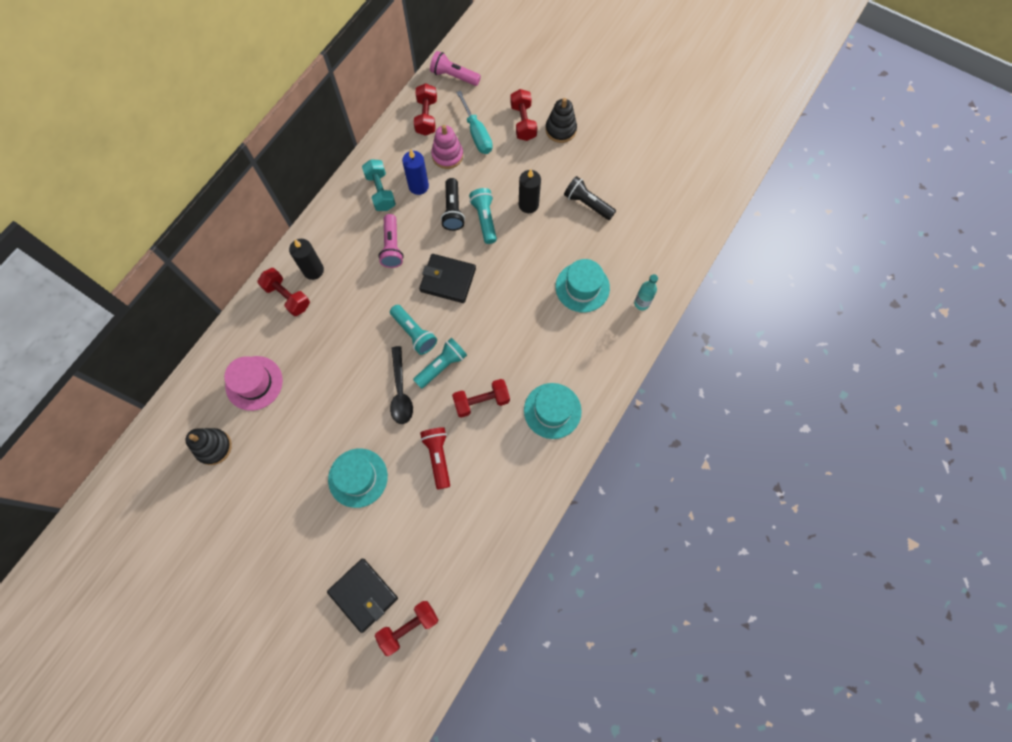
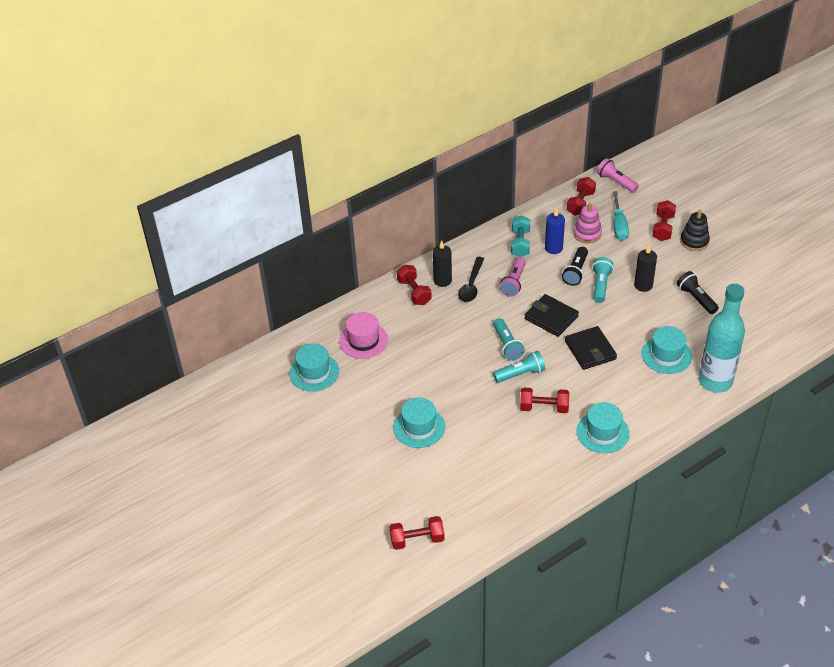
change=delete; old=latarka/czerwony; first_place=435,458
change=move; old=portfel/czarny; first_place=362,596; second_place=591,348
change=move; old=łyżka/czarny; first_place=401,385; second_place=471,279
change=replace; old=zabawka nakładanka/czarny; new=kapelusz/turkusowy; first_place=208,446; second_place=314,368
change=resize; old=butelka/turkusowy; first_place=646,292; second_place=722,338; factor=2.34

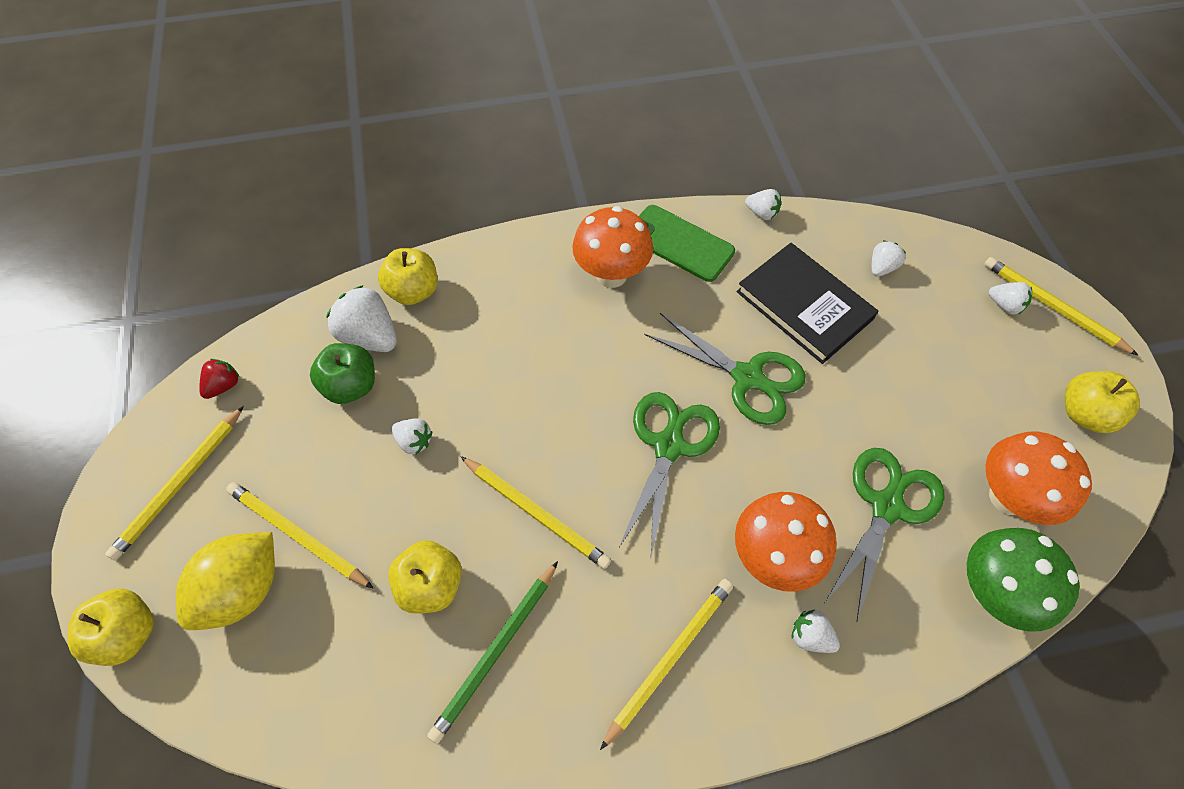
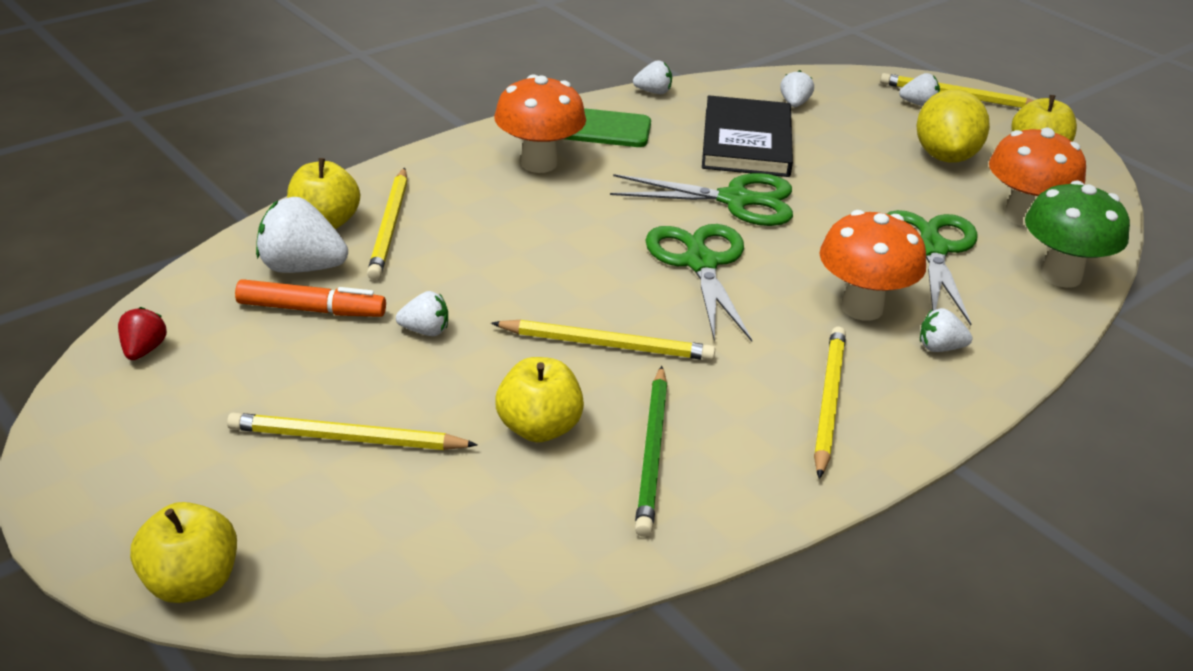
change=move; old=ołówek/żółty; first_place=174,483; second_place=387,224
change=move; old=cytryna/żółty; first_place=225,581; second_place=953,126
change=replace; old=jabłko/zielony; new=flamaster/pomarańczowy; first_place=342,373; second_place=310,298
change=rotate; old=książka/czarny; first_place=808,303; second_place=747,136; degrees=75

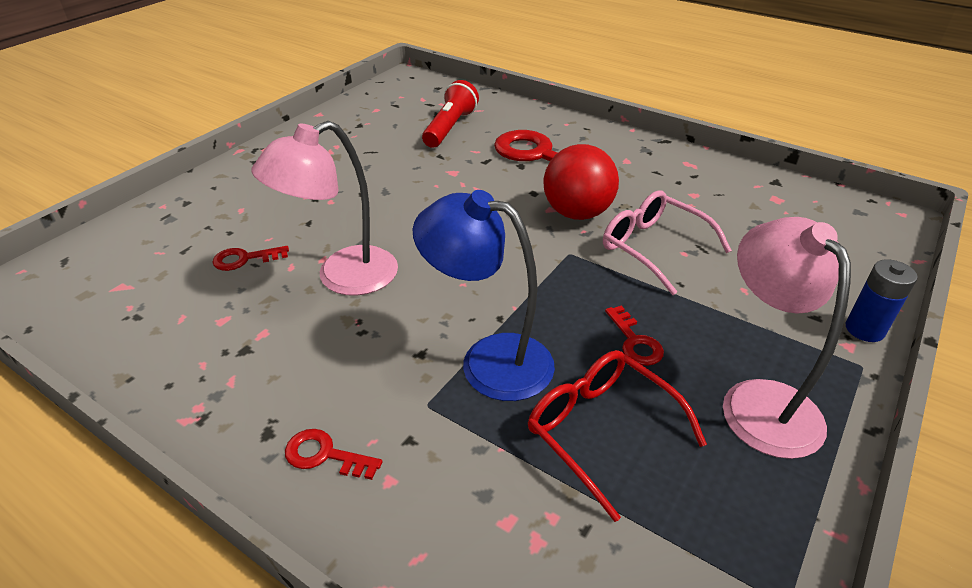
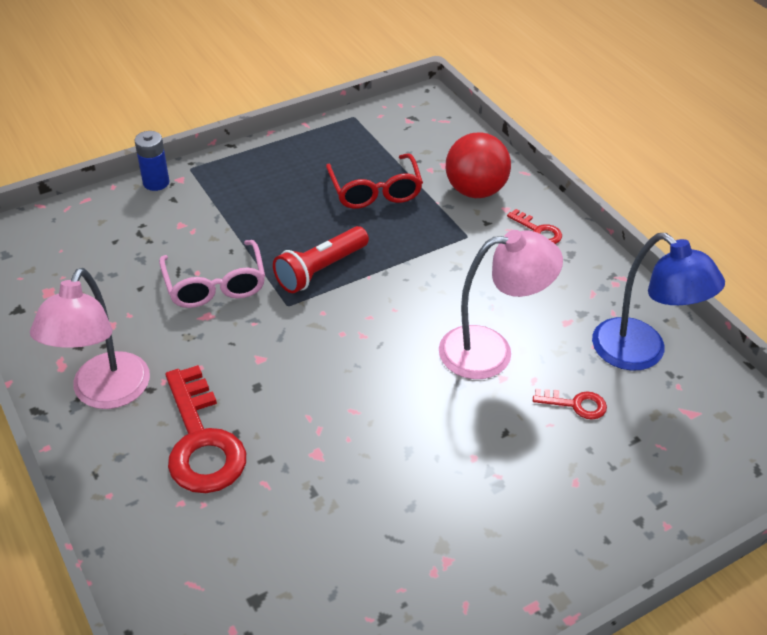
change=delete; old=klucz/czerwony; first_place=634,335
change=move; old=lampka/niebieski; first_place=484,295; second_place=658,302
change=move; old=latarka/czerwony; first_place=450,114; second_place=321,259
change=move; old=piłka/czerwony; first_place=581,182; second_place=478,165
change=move; old=lampka/różowy; first_place=787,338; second_place=90,338

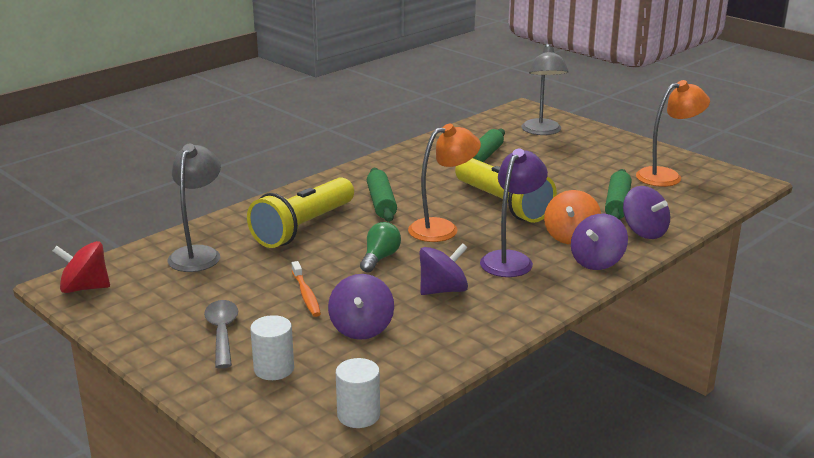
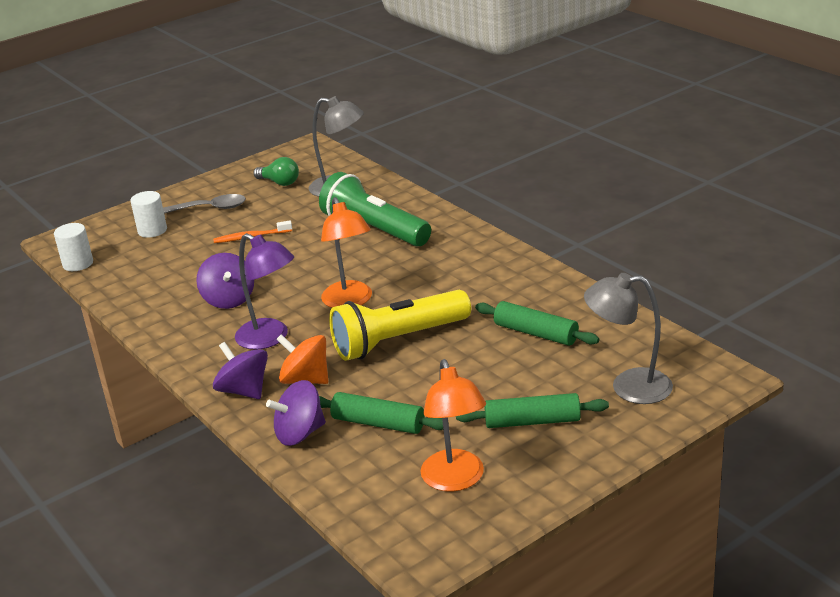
change=delete; old=bączek/czerwony; first_place=81,267
change=delete; old=bączek/fioletowy; first_place=361,307
change=move; old=żarówka/zielony; first_place=380,247; second_place=276,171
change=move; old=wałek do ciasta/zielony; first_place=382,195; second_place=532,410
change=recolor; old=latarka/żółty; new=latarka/zielony; first_place=300,212; second_place=375,209

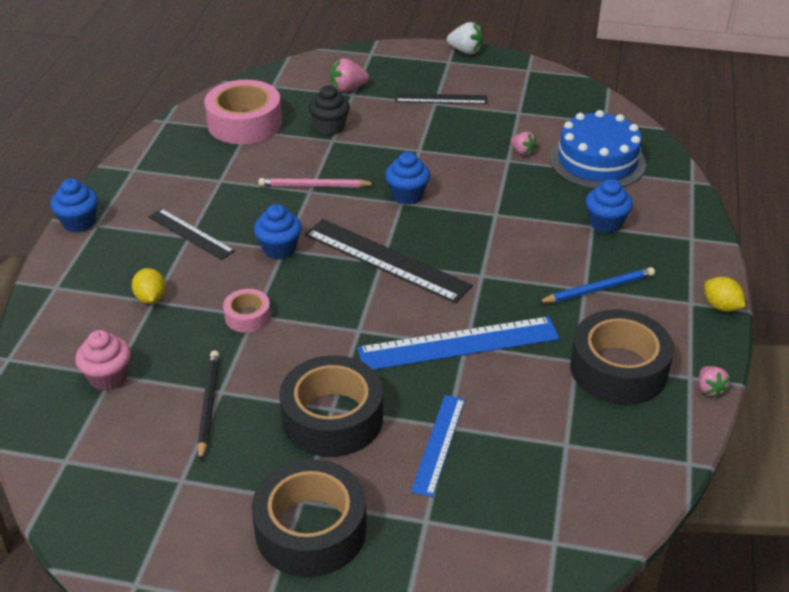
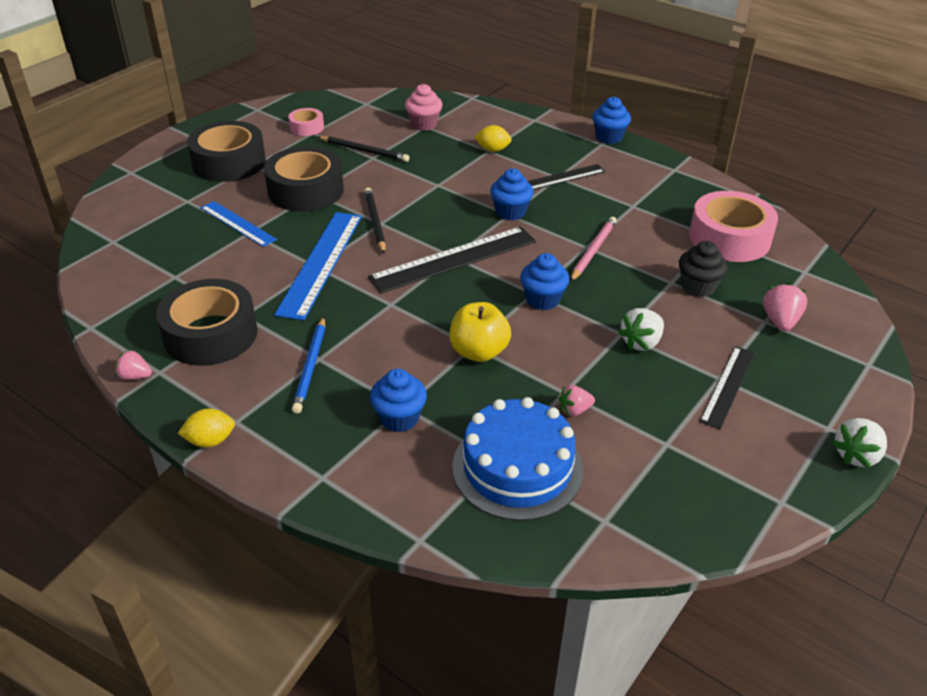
change=insert; new=ołówek/czarny; second_place=375,221
change=insert; new=jabłko/żółty; second_place=480,332
change=insert; new=truskawka/biały; second_place=641,329
change=move; old=taśma klejąca/różowy; first_place=247,311; second_place=306,122

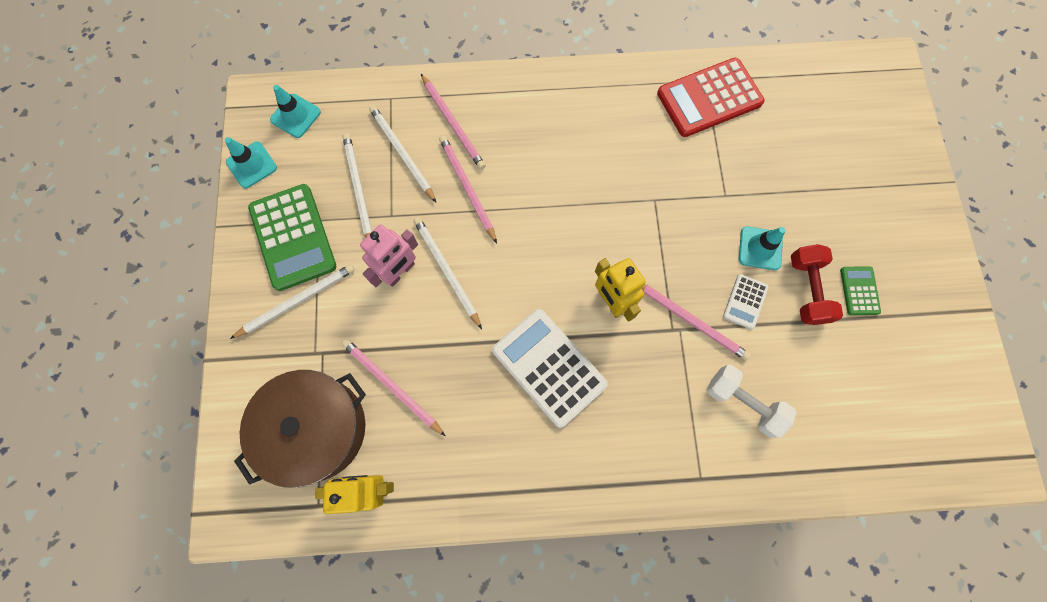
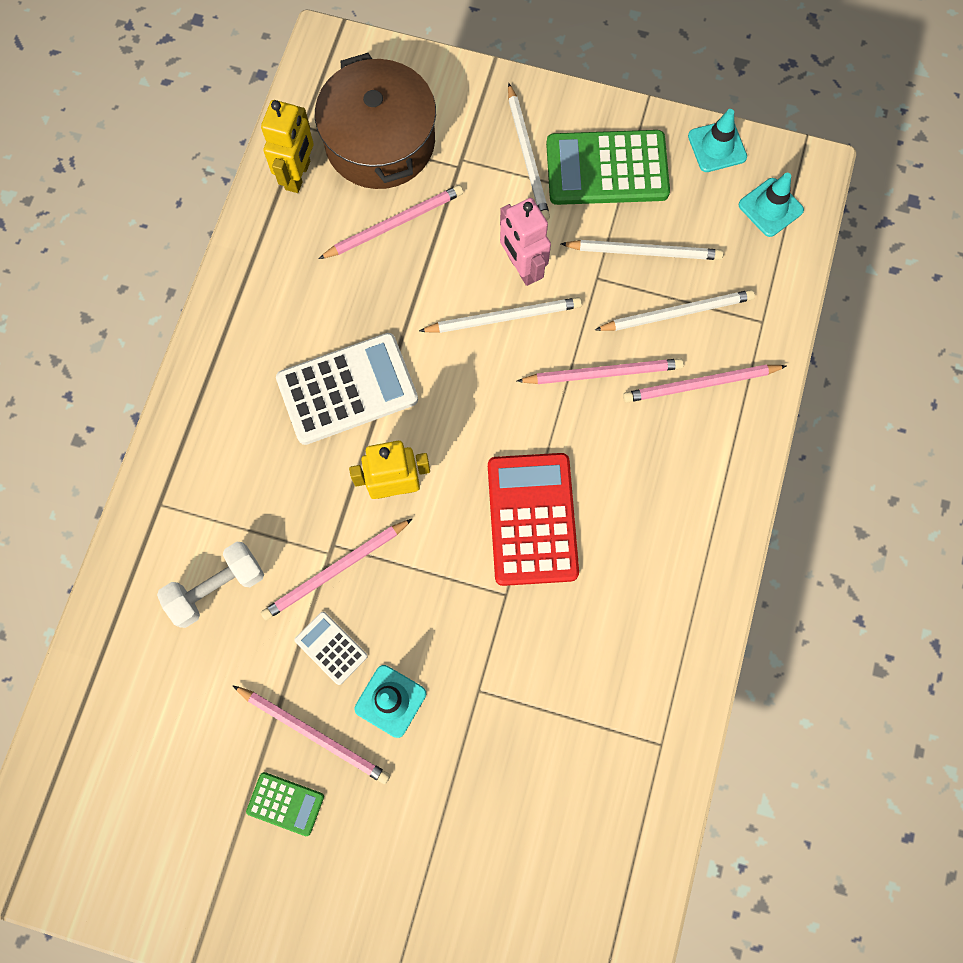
change=move; old=kalkulator/czerwony; first_place=711,97; second_place=533,519
change=replace; old=hantel/czerwony; new=ołówek/różowy; first_place=817,284; second_place=311,735

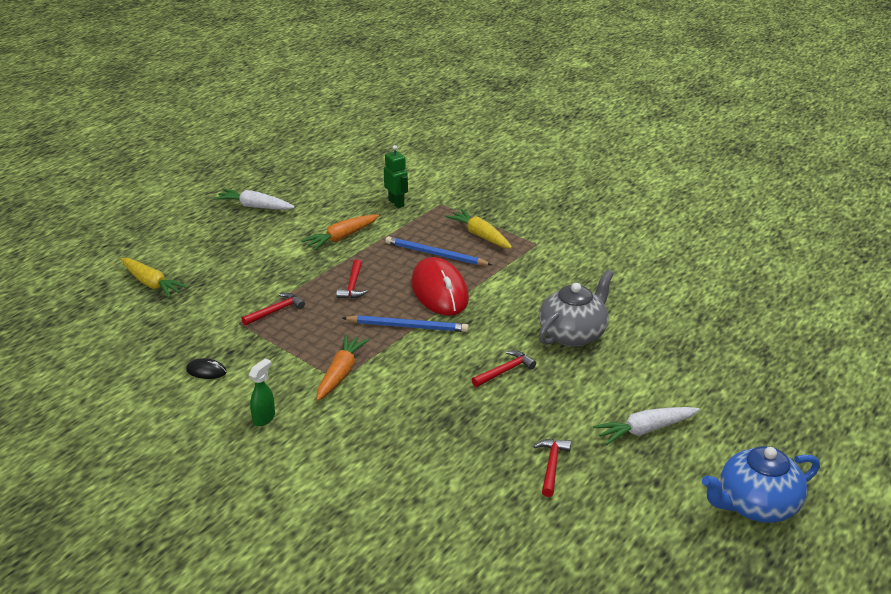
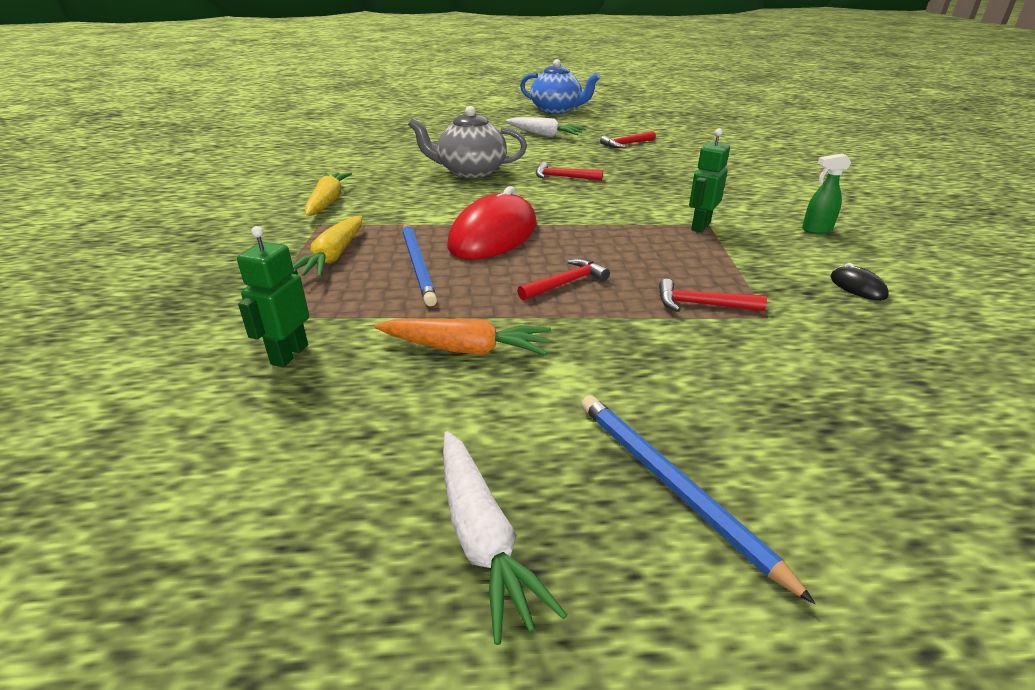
change=move; old=marchewka/żółty; first_place=155,278; second_place=328,194
change=move; old=ołówek/niebieski; first_place=406,323; second_place=698,499
change=replace; old=marchewka/pomarańczowy; new=robot/zielony; first_place=343,367; second_place=709,180

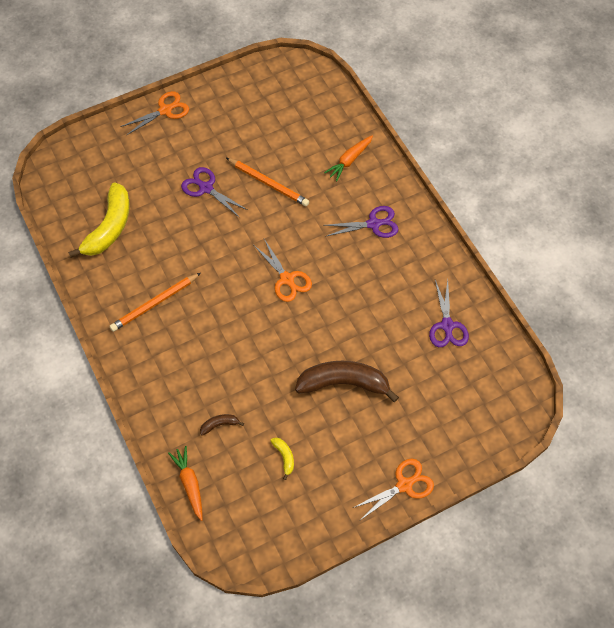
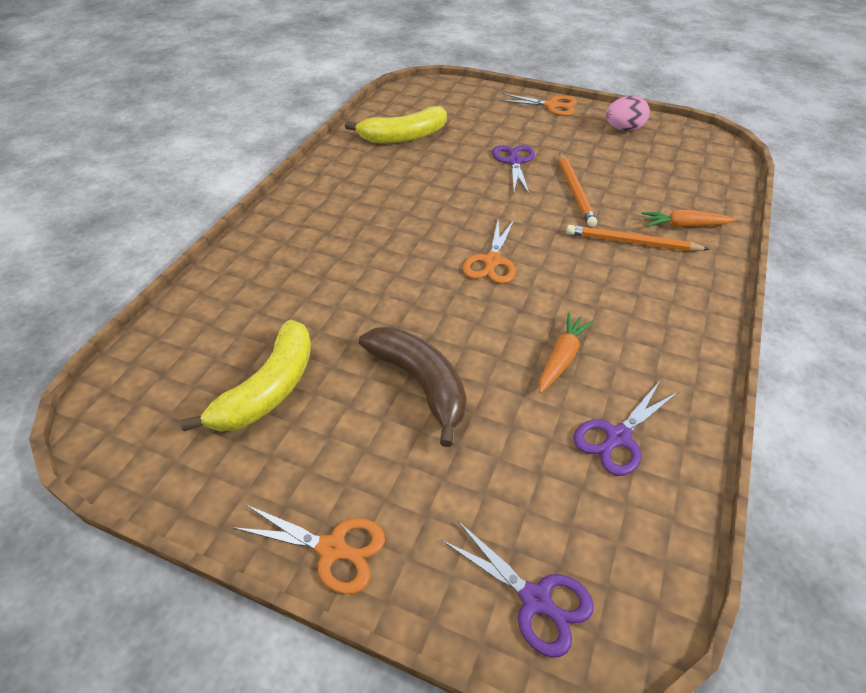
change=delete; old=banan/brązowy; first_place=222,425
change=insert; new=jajko/różowy; second_place=628,113
change=move; old=ołówek/pomarańczowy; first_place=155,302; second_place=638,238
change=move; old=marchewka/pomarańczowy; first_place=185,483; second_place=566,353
change=move; old=nożyczki/fioletowy; first_place=361,222; second_place=517,588
change=resize; old=banan/żółty; first_place=282,459; second_place=245,376; factor=2.34

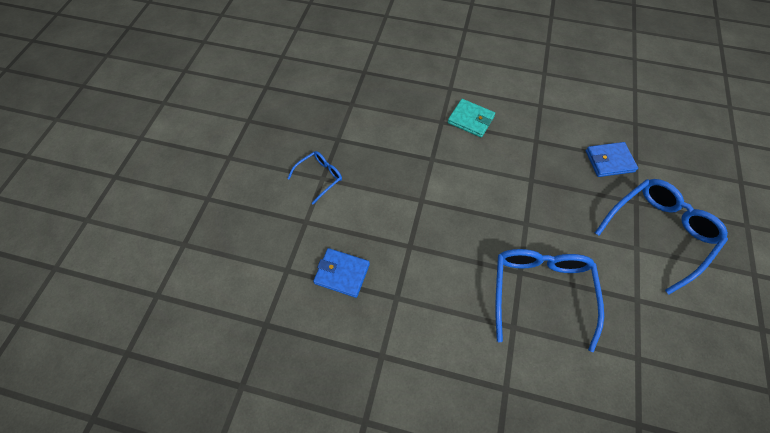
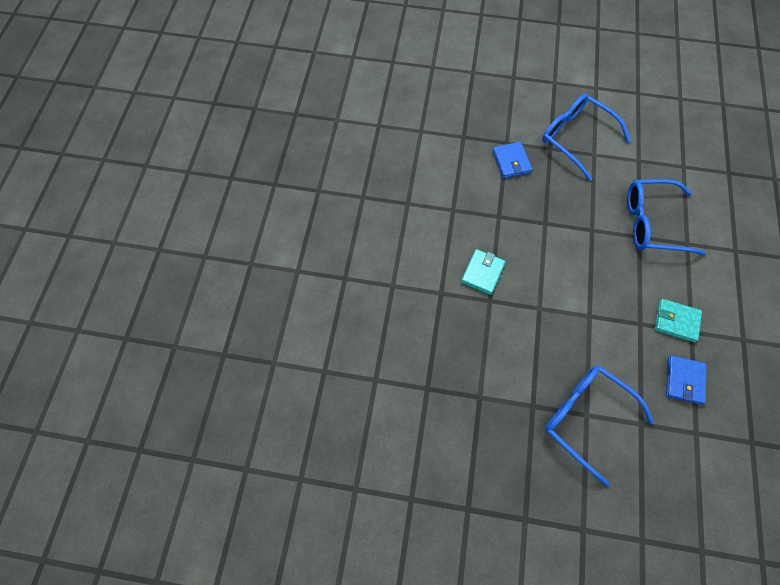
change=insert; new=portfel/turkusowy; second_place=678,320
change=resize; old=okulary/niebieski; first_place=314,177; second_place=599,425; factor=1.91

